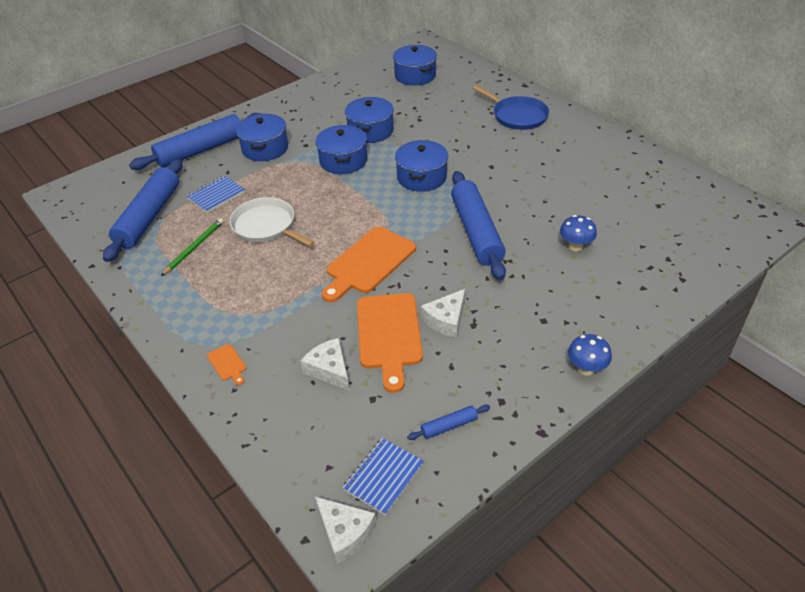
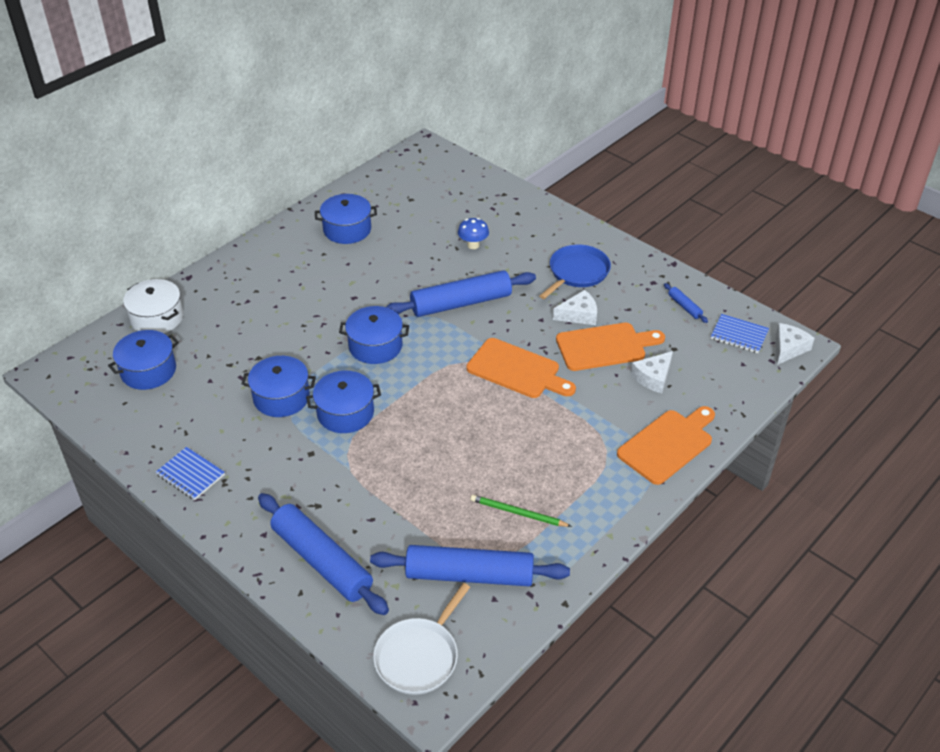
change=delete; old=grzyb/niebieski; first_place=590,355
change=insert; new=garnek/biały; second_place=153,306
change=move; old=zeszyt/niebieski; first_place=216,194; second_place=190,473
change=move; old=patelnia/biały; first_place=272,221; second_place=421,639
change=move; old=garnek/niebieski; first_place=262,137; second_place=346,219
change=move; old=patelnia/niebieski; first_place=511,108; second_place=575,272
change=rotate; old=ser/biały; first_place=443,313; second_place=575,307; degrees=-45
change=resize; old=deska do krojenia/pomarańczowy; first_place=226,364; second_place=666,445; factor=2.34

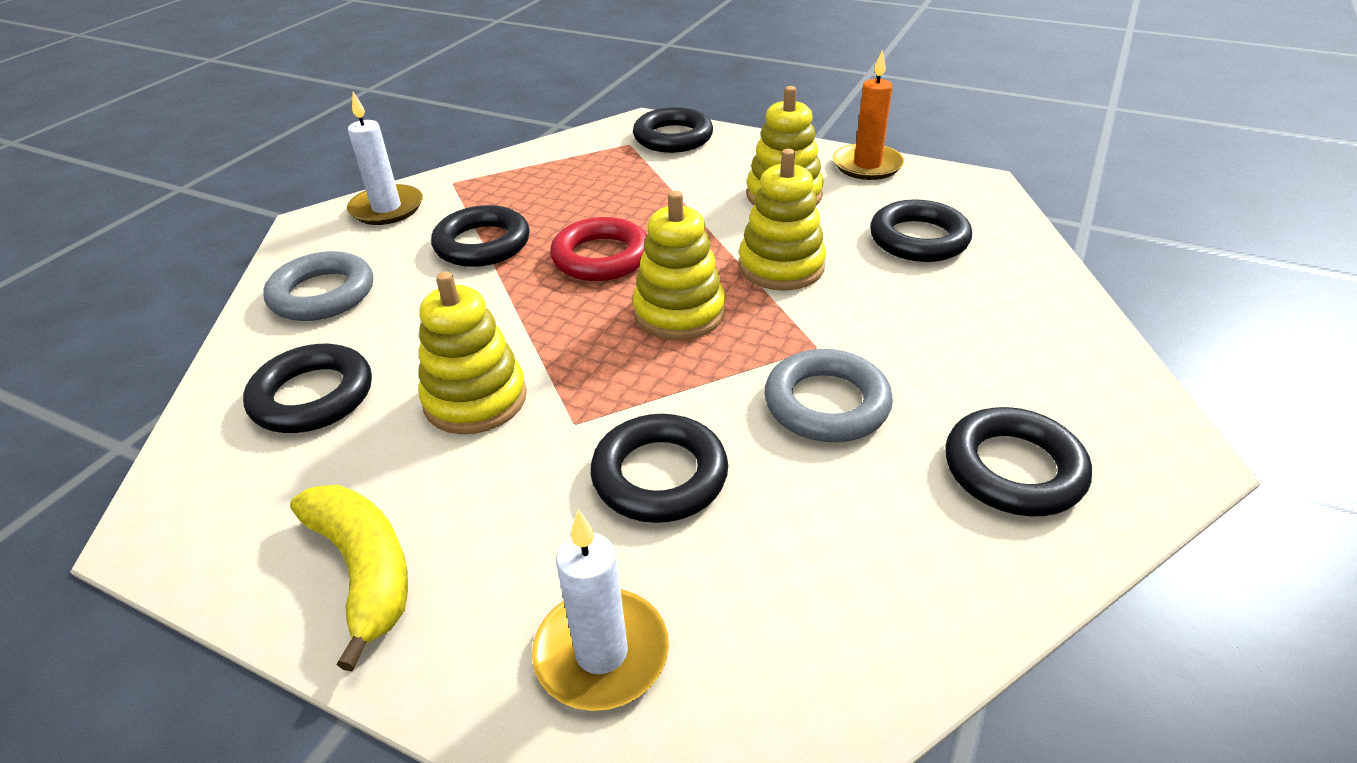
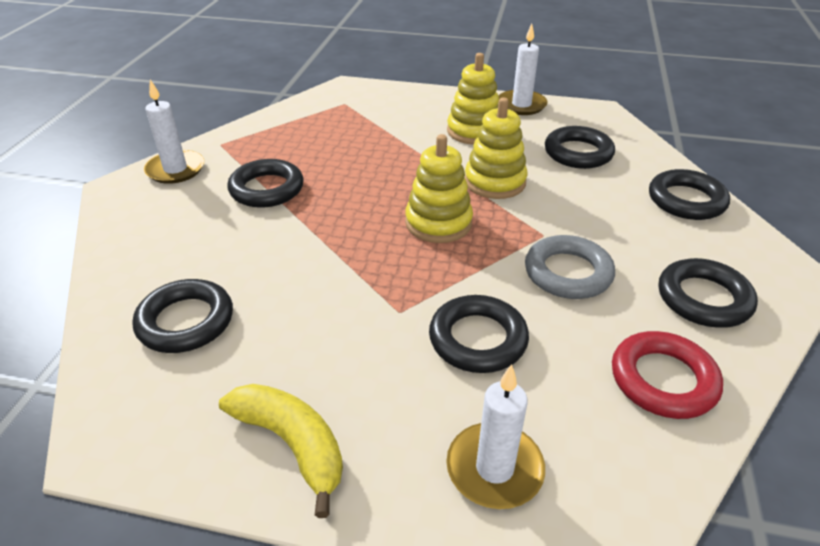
change=delete; old=pierścień/szary; first_place=318,286
change=delete; old=zabawka nakładanka/żółty; first_place=473,352
change=move; old=pierścień/czerwony; first_place=598,249; second_place=667,375
change=move; old=pierścień/czarny; first_place=673,130; second_place=689,194
change=recolor; old=świeca/pomarańczowy; new=świeca/biały; first_place=868,115; second_place=523,69

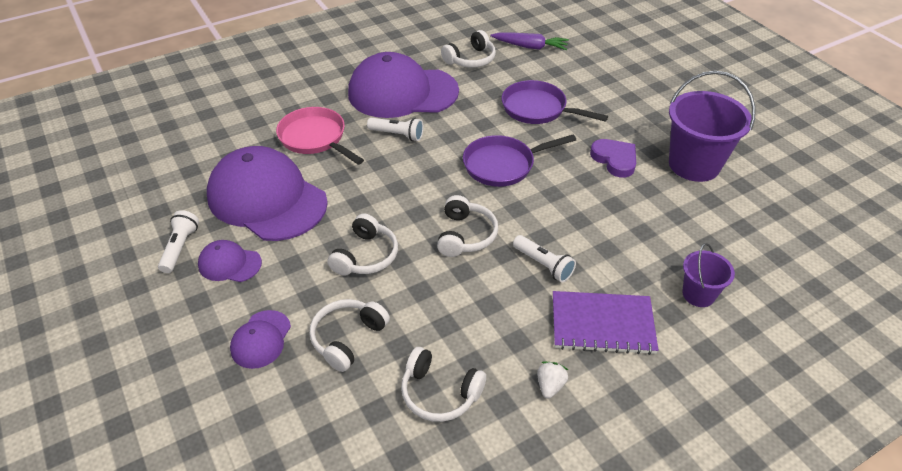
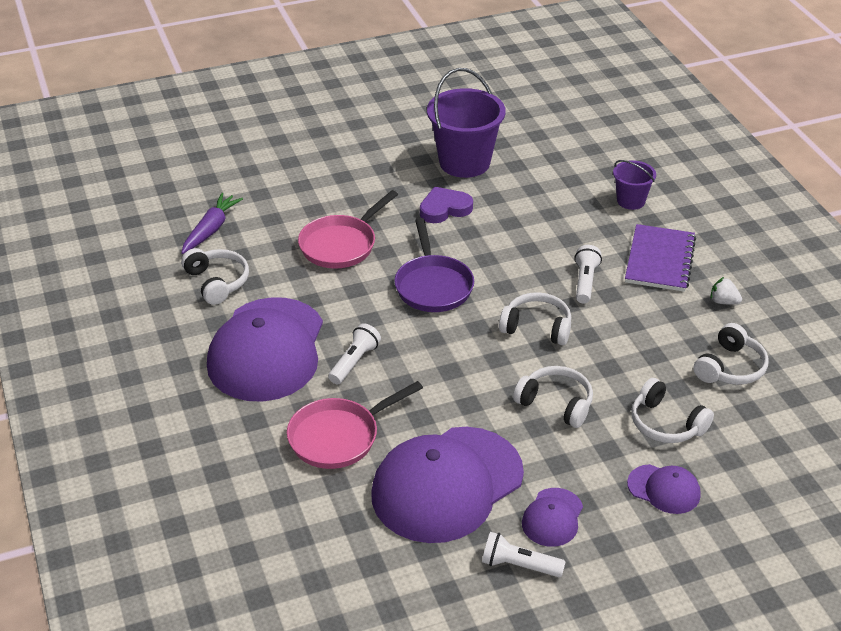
change=recolor; old=patelnia/fioletowy; new=patelnia/różowy; first_place=555,102; second_place=348,229
change=rotate; old=latarka/biały; first_place=544,259; second_place=588,274; degrees=-45

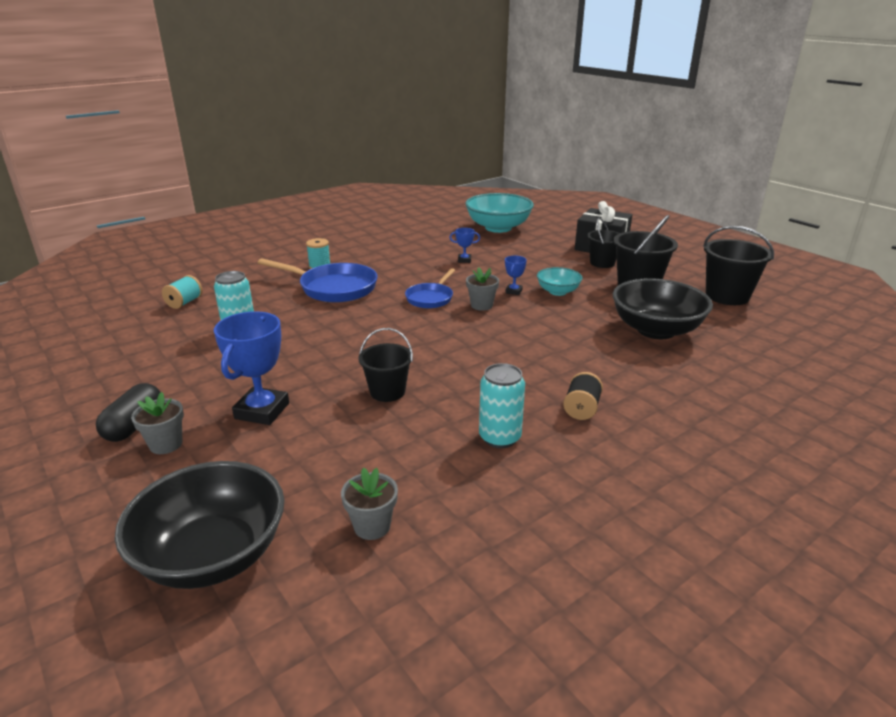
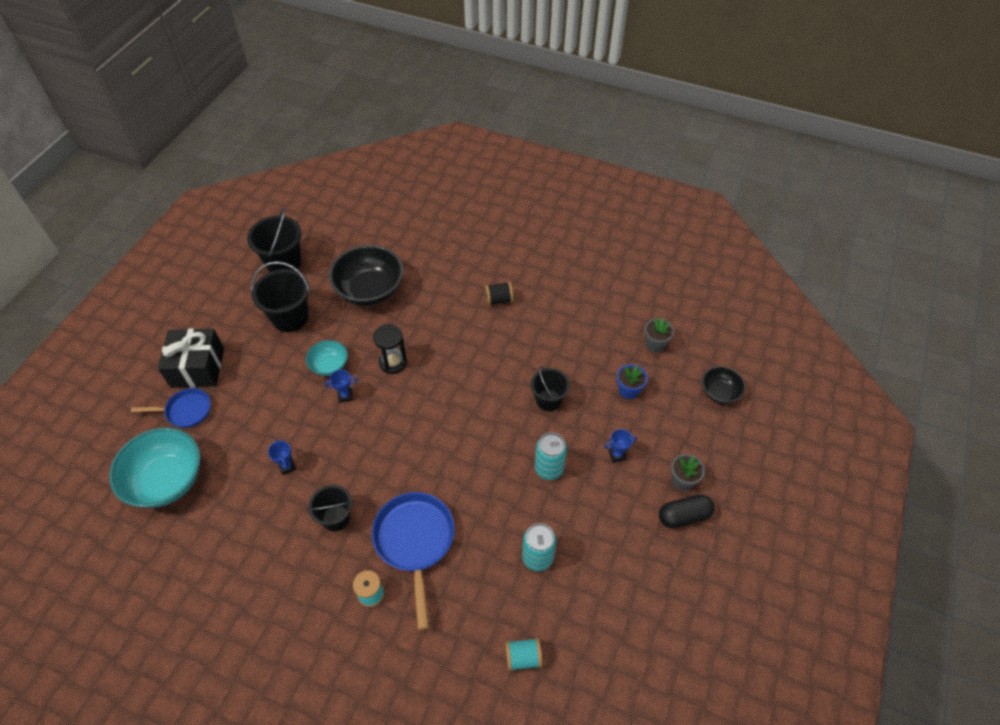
change=delete; old=doniczka/szary; first_place=482,289
change=insert; new=klepsydra/czarny; second_place=390,349
change=insert; new=doniczka/niebieski; second_place=632,381
change=move; old=patelnia/niebieski; first_place=430,288; second_place=171,408
change=move; old=puszka/turkusowy; first_place=502,405; second_place=551,456
change=move; old=wiadro/czarny; first_place=603,243; second_place=330,508
change=resize; old=miska/czarny; first_place=200,525; second_place=724,385; factor=0.54
change=resize; old=puchar/niebieski; first_place=251,368; second_place=620,446; factor=0.49

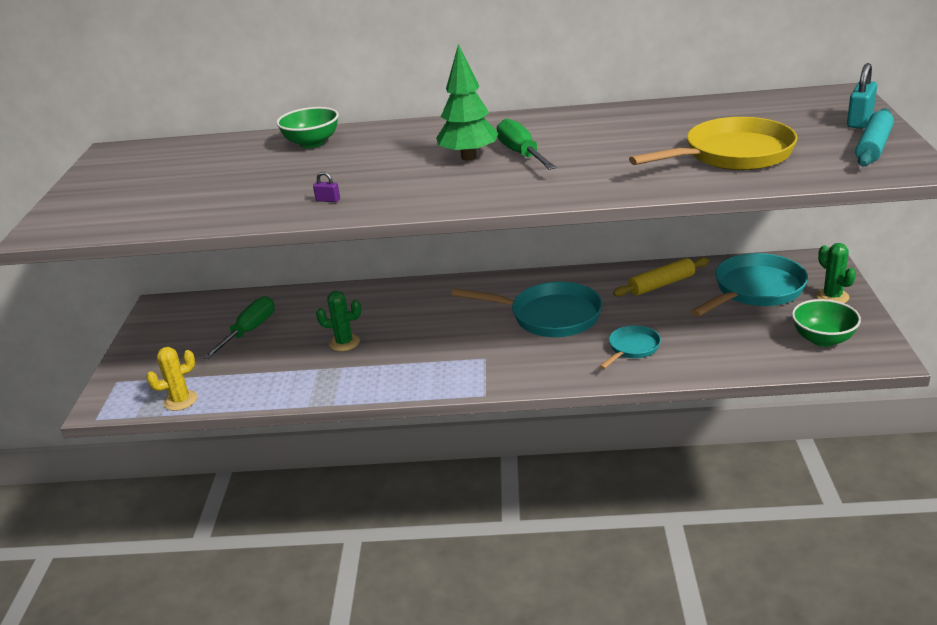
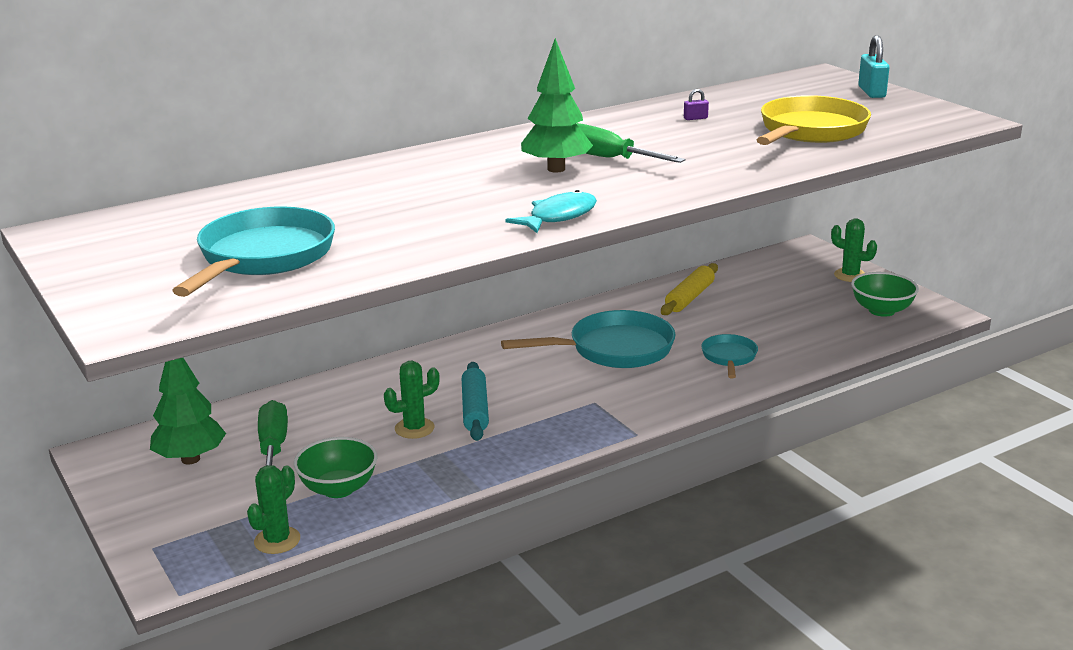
change=insert; new=drzewko/zielony; second_place=188,411
change=insert; new=ryba/turkusowy; second_place=551,211
change=move; old=miska/zielony; first_place=307,127; second_place=336,467
change=move; old=kłódka/fioletowy; first_place=326,187; second_place=696,104
change=move; old=patelnia/turkusowy; first_place=749,285; second_place=253,252
change=move; old=wałek do ciasta/turkusowy; first_place=874,137; second_place=475,401
change=recolor; old=kaktus/żółty; new=kaktus/zielony; first_place=171,379; second_place=273,509

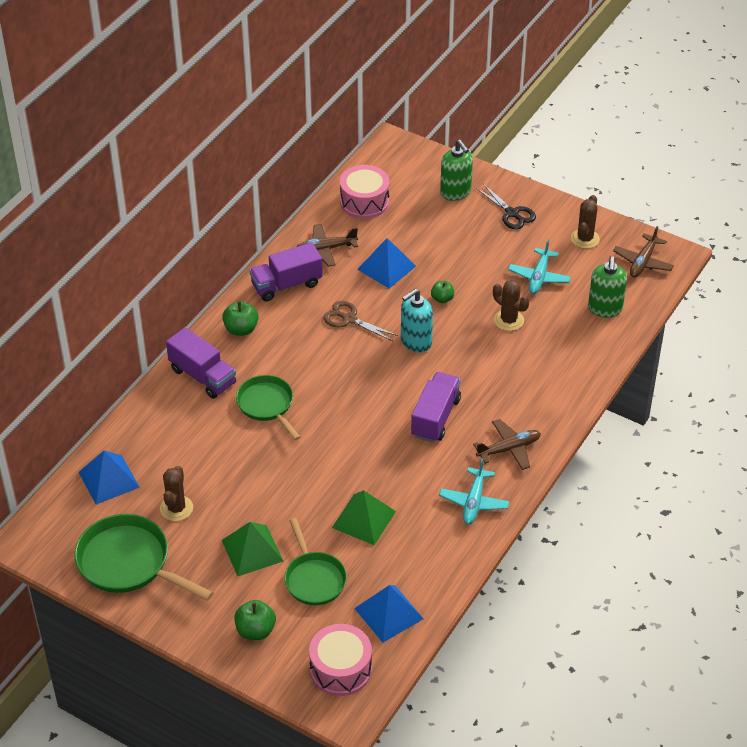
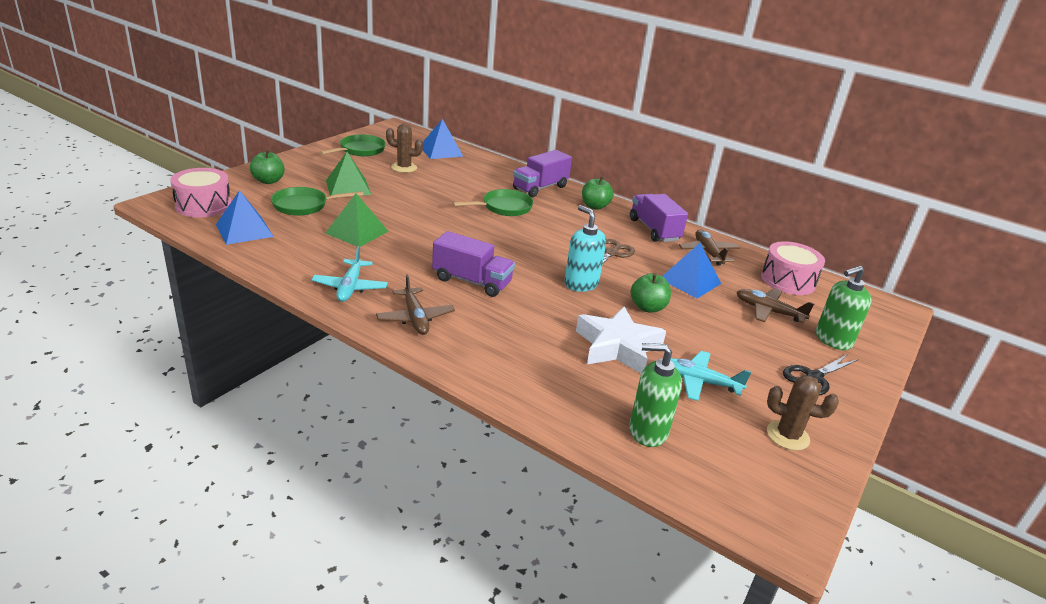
change=move; old=samolot/brązowy; first_place=643,252; second_place=775,305
change=replace; old=kaktus/brązowy; new=gwiazda/biały; first_place=511,305; second_place=621,340
change=rotate; old=samolot/turkusowy; first_place=474,491; second_place=350,274; degrees=-105
change=resize; old=patelnia/zielony; first_place=144,557; second_place=353,145; factor=0.66
change=resize; old=jabłko/zielony; first_place=442,292; second_place=650,292; factor=1.5

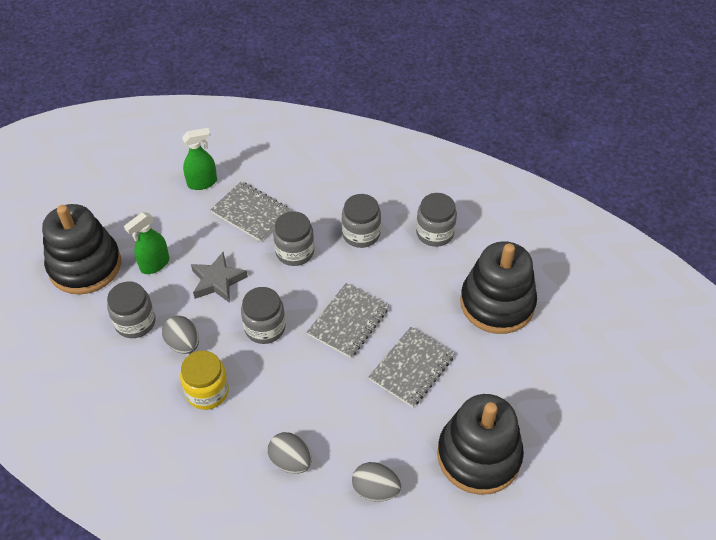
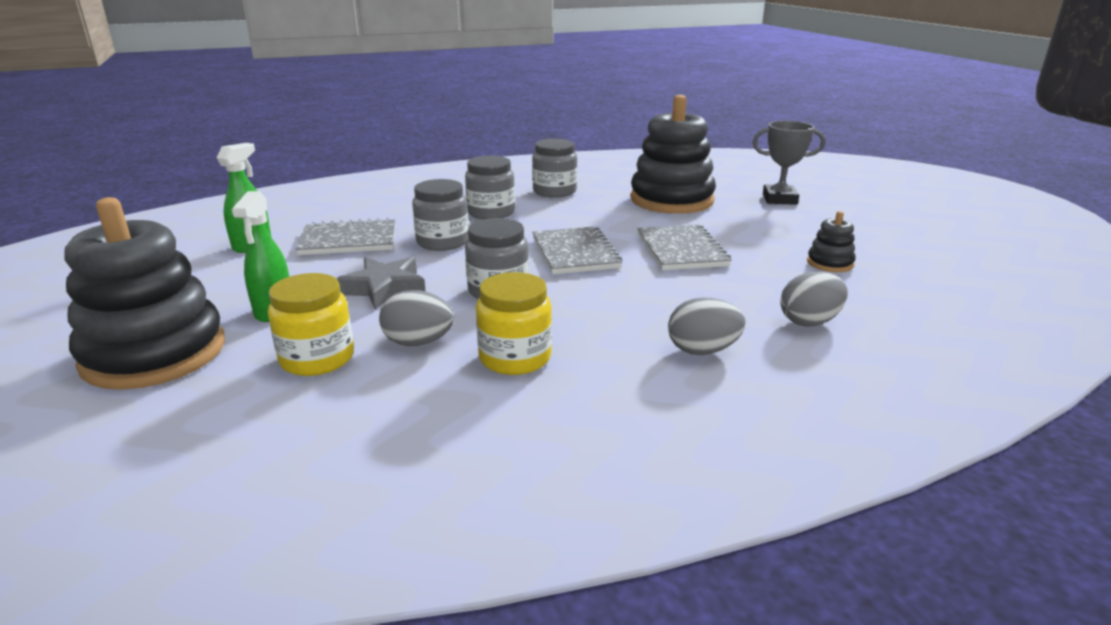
change=insert; new=puchar/szary; second_place=788,163
change=recolor; old=słoik/szary; new=słoik/żółty; first_place=131,309; second_place=311,324
change=resize; old=zabawka nakładanka/czarny; first_place=480,444; second_place=831,241; factor=0.43

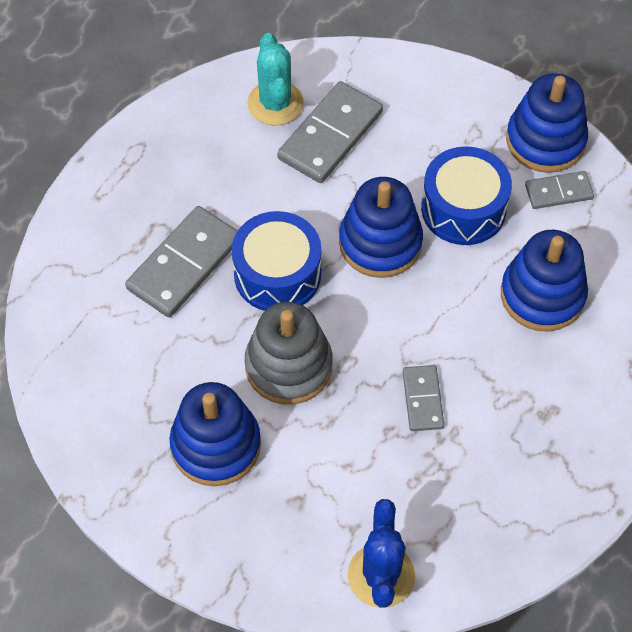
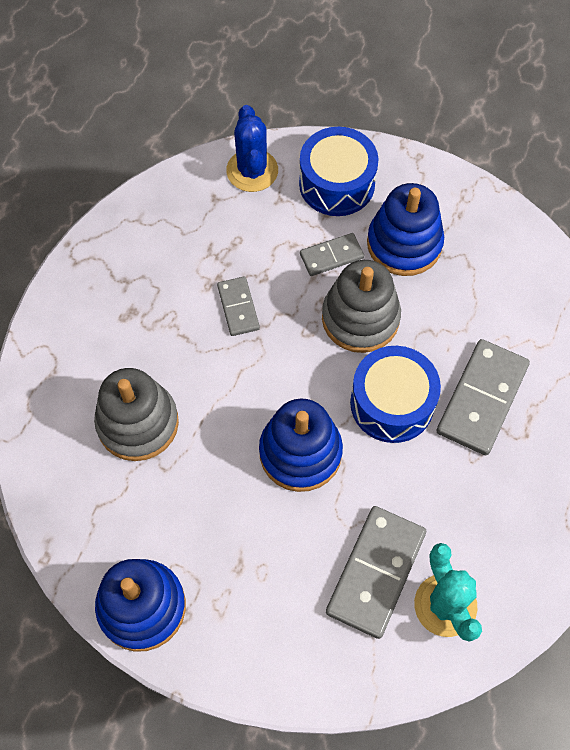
change=move; old=bęben/niebieski; first_place=466,195; second_place=338,171
change=move; old=kostka domina/szary; first_place=559,190; second_place=332,254
change=recolor; old=zabawka nakładanka/niebieski; new=zabawka nakładanka/szary; first_place=544,281; second_place=136,414

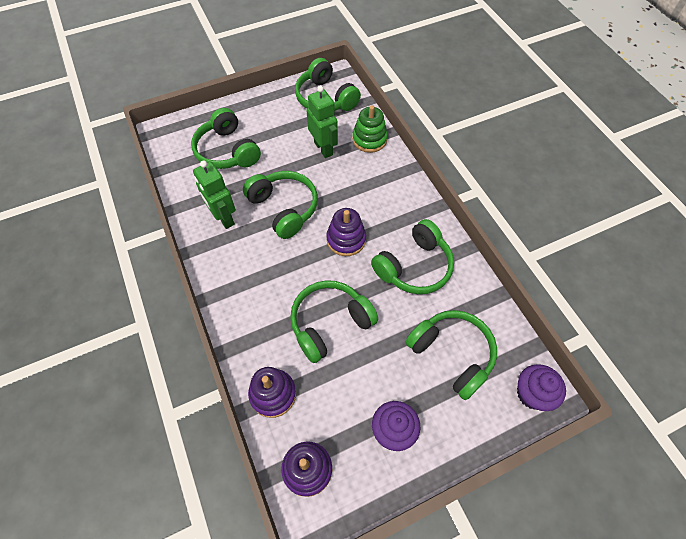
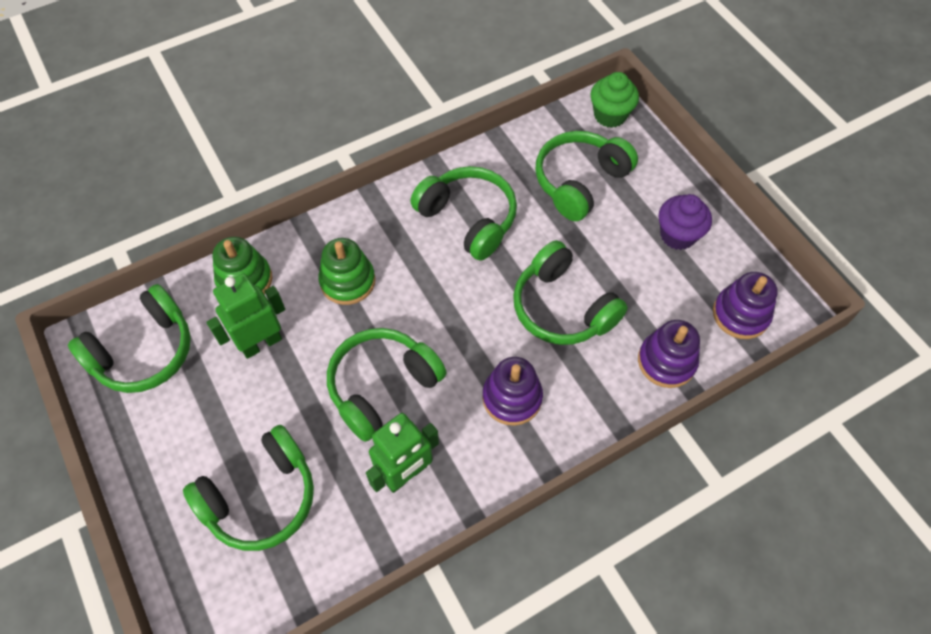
change=insert; new=zabawka nakładanka/zielony; second_place=347,271
change=move; old=zabawka nakładanka/fioletowy; first_place=346,232; second_place=512,391
change=recolor; old=muffinka/fioletowy; new=muffinka/zielony; first_place=541,387; second_place=614,100

